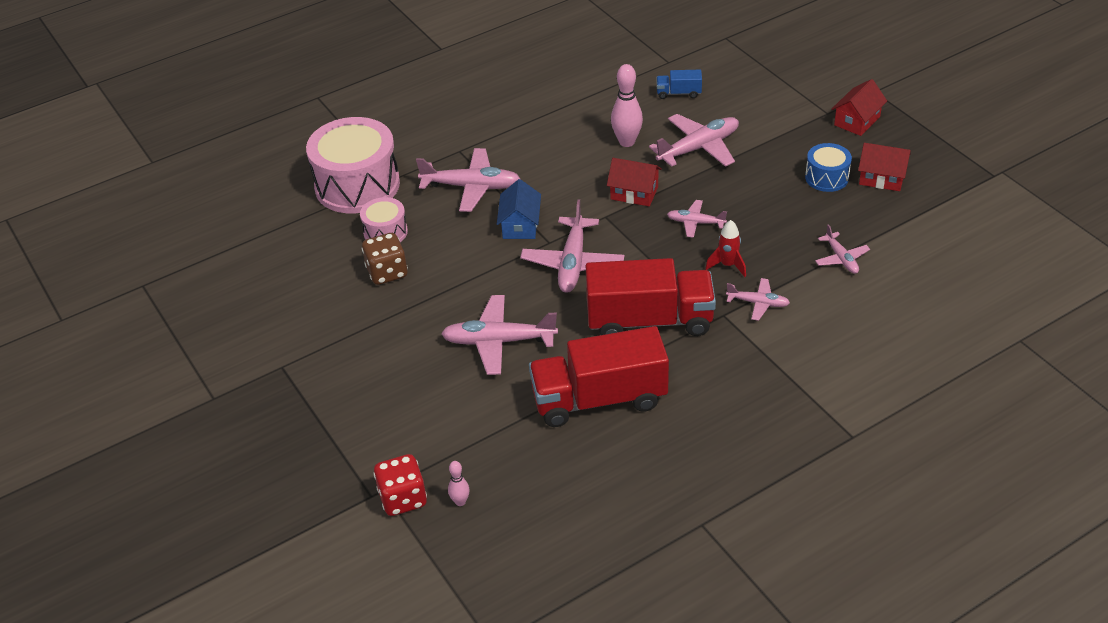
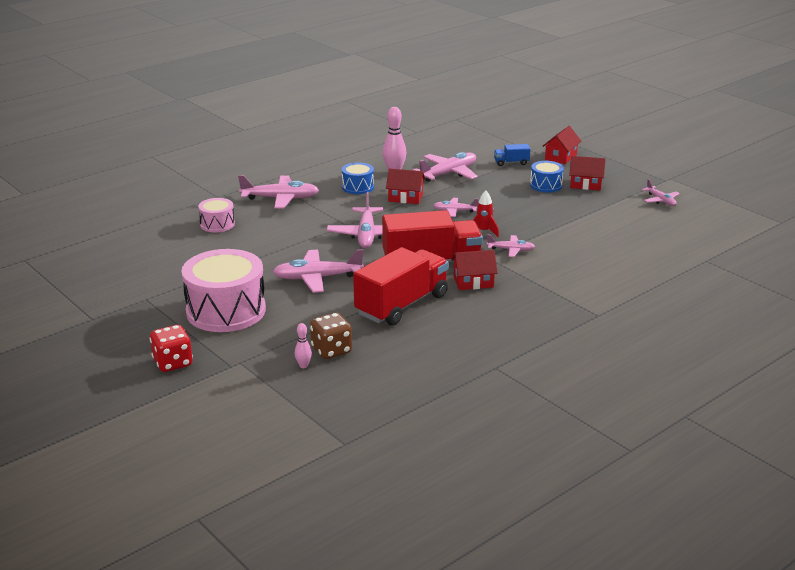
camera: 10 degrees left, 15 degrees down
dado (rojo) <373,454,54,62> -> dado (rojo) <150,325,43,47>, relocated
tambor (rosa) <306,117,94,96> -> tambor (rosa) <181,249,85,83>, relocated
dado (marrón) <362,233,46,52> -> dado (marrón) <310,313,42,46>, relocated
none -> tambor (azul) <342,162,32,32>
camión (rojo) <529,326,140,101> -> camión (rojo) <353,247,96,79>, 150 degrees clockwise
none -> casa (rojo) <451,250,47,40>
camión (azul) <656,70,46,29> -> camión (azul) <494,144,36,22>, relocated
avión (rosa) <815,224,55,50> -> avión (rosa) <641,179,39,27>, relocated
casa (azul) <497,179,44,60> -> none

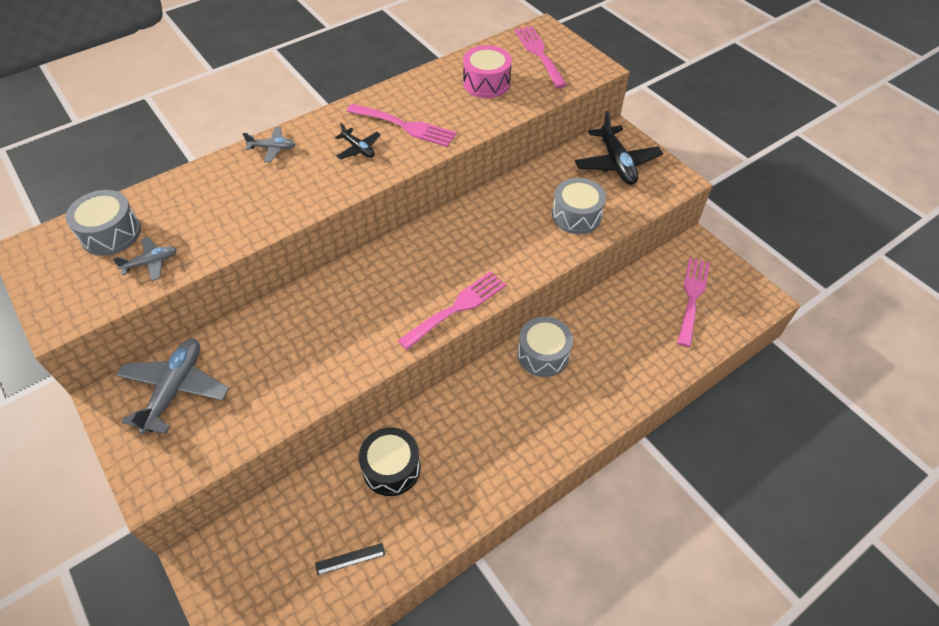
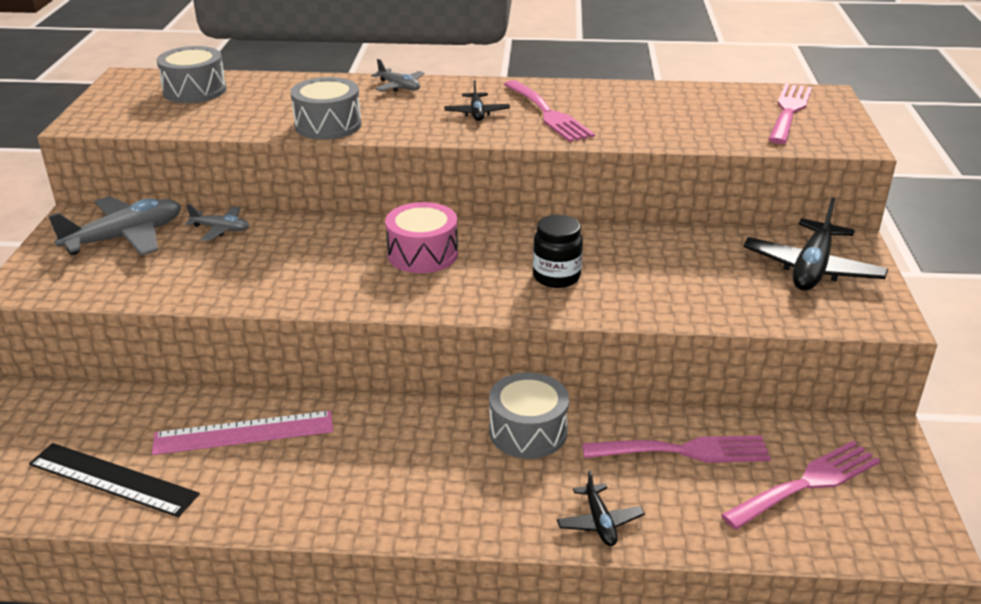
camera: 40 degrees right, 20 degrees down
regla (negro) <315,543,70,32> -> regla (negro) <29,443,171,74>, x2.04
tambor (negro) <359,427,62,69> -> regla (rosa) <152,410,181,45>
avión (gris) <112,237,65,44> -> avión (gris) <185,204,64,37>, relocated
tambor (gris) <552,178,54,56> -> tambor (gris) <290,77,71,63>, relocated
tambor (rosa) <463,45,49,53> -> tambor (rosa) <385,202,73,71>, relocated
none -> tarro (negro) <533,215,50,73>
none -> avión (negro) <557,471,88,75>
tenedor (rosa) <398,271,108,79> -> tenedor (rosa) <582,435,189,28>, relocated

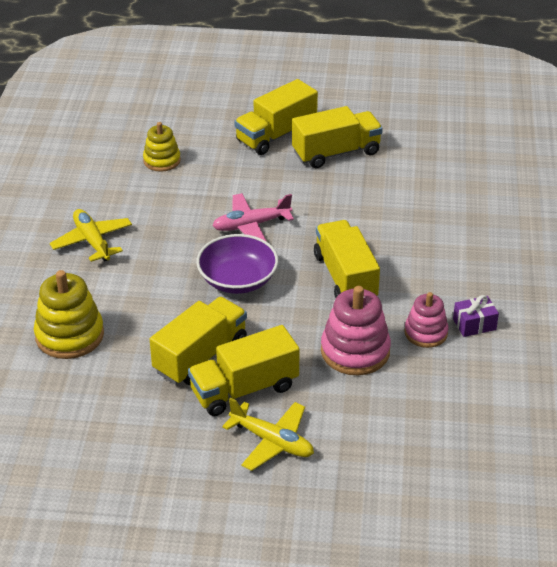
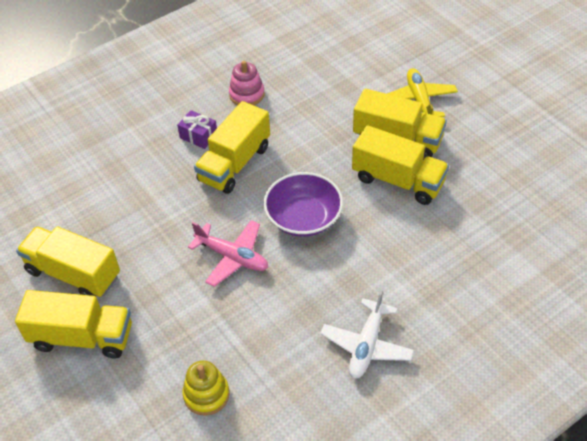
camera: 130 degrees left, 10 degrees up
regalo (morado) <453,295,46,42> -> regalo (morado) <177,110,40,39>, relocated
avión (amarillo) <50,209,82,53> -> avión (blanco) <320,289,94,90>
camión (amarillo) <150,297,97,88> -> camión (amarillo) <352,125,97,80>, 150 degrees counterclockwise
juguete apilable (amarillo) <34,270,70,89> -> none
juguete apilable (rosa) <321,286,70,89> -> none

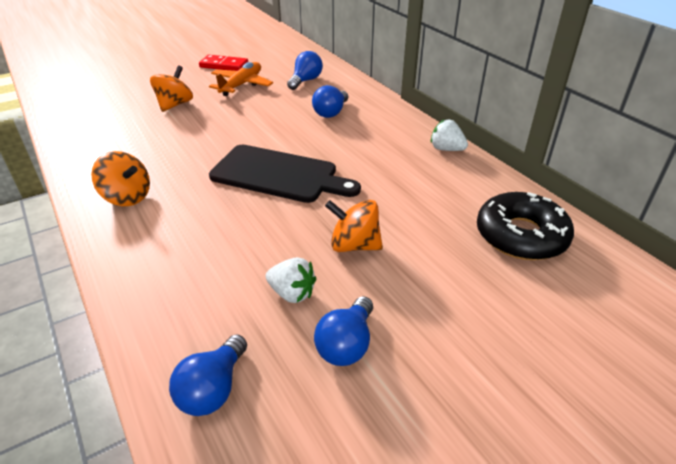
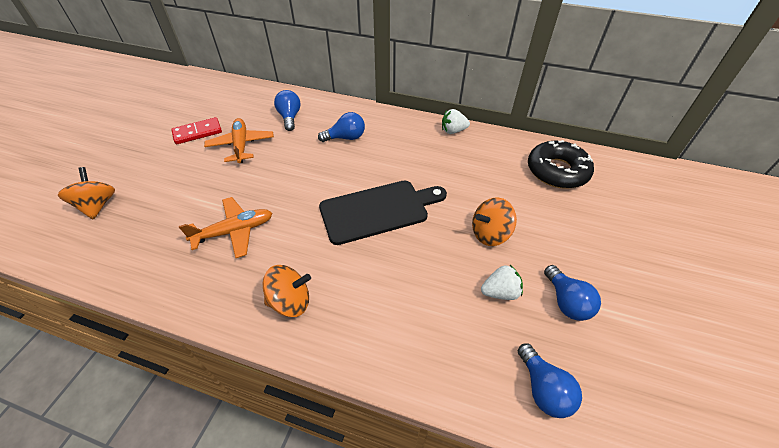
camera: 40 degrees left, 10 degrees up
peonza (naranja) <150,65,43,47> -> peonza (naranja) <58,167,57,53>, relocated
none -> avión (naranja) <179,197,93,61>
bombilla (azul) <312,85,36,33> -> bombilla (azul) <318,112,47,30>, 90 degrees counterclockwise

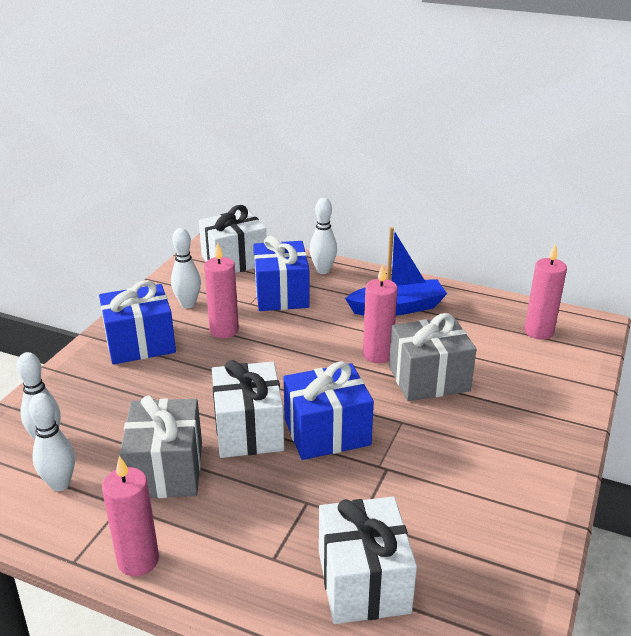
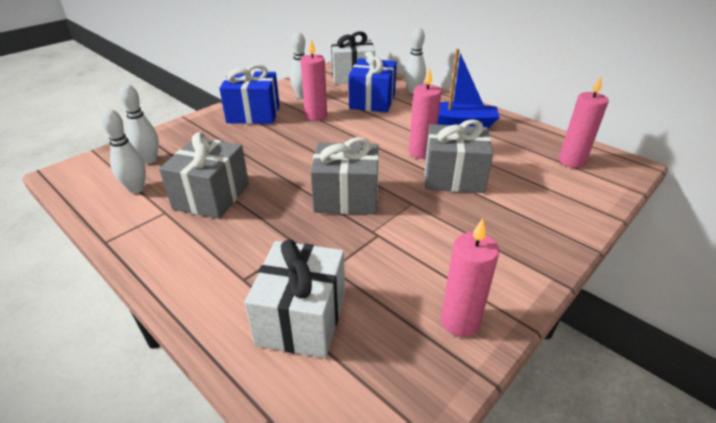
camera: 20 degrees right, 5 degrees up
regalo (azul) <283,362,91,98> -> regalo (gris) <310,137,69,78>
vela (rosa) <102,456,57,120> -> vela (rosa) <441,218,59,119>, relocated
regalo (blanco) <212,360,72,98> -> none

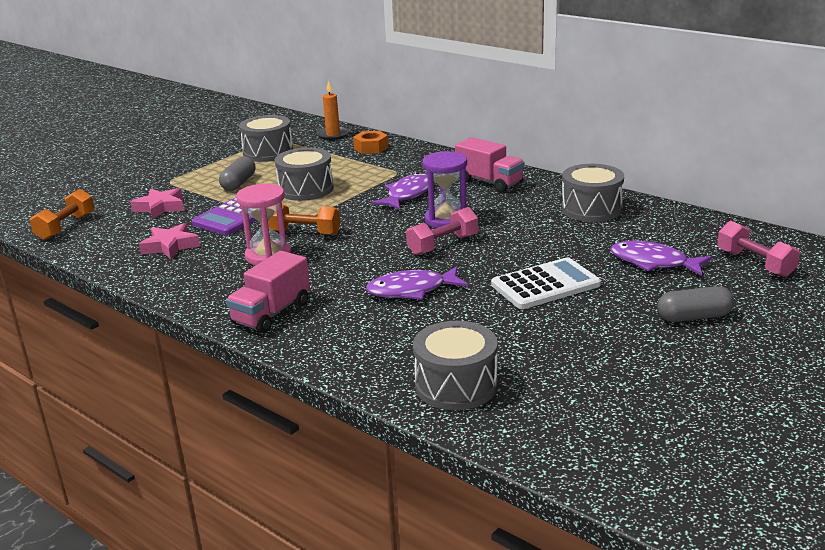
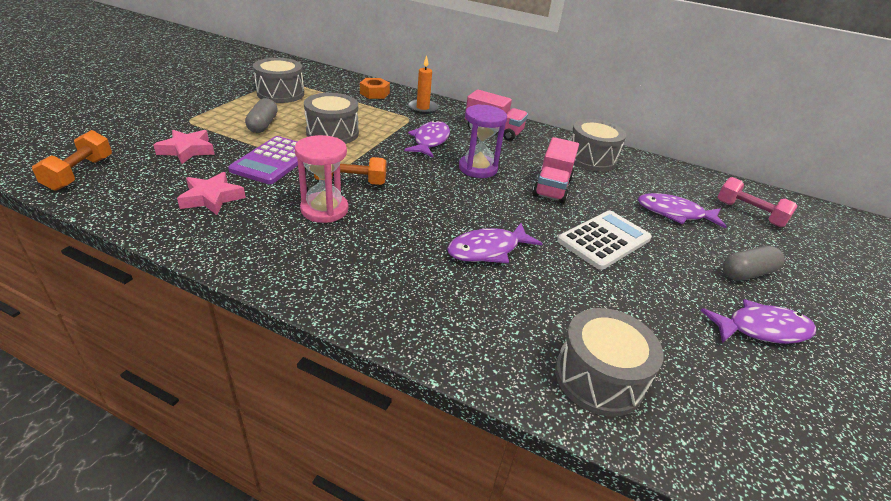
camera: 20 degrees left, 10 degrees up
vela (naranja) <317,81,32,59> -> vela (naranja) <408,56,30,58>, relocated
camión (rosa) <226,251,84,82> -> camión (rosa) <532,137,47,67>, relocated
none -> pez (morado) <700,299,116,45>
mancuerna (rosa) <406,207,72,48> -> none

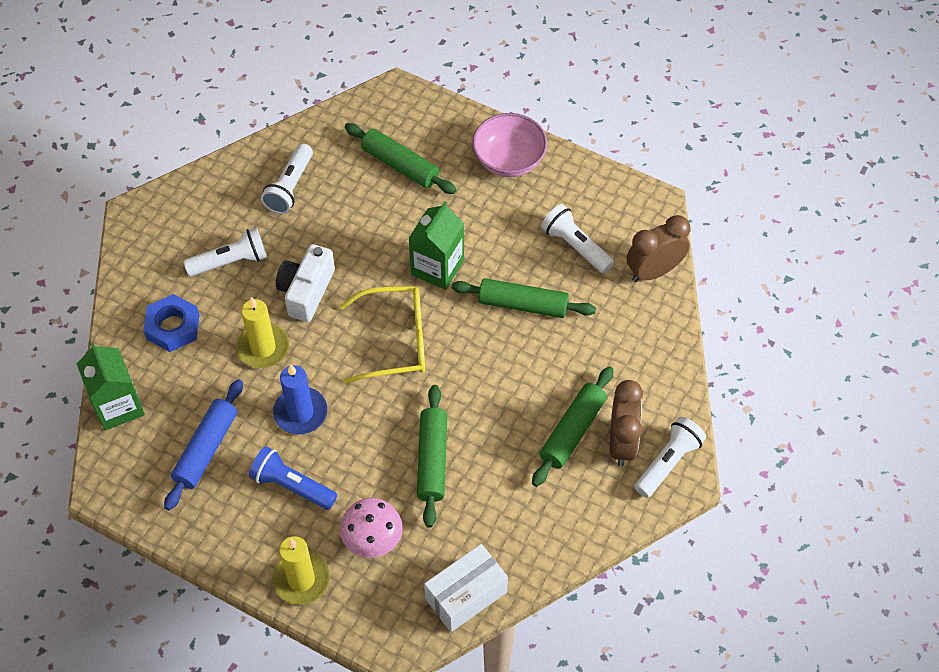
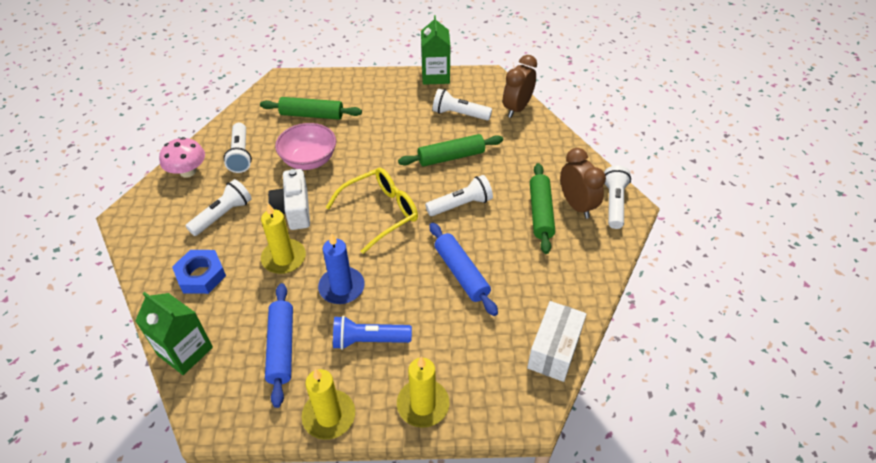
camera: 30 degrees left, 10 degrees down
seta (rosa) <340,498,63,60> -> seta (rosa) <159,137,46,41>, relocated
cuenco (rosa) <472,113,75,64> -> cuenco (rosa) <275,123,61,47>, relocated
none -> vela (amarillo) <302,368,53,72>
cartón de leche (verde) <408,201,56,89> -> cartón de leche (verde) <421,15,30,70>, relocated
none -> lámpara de mano (blanco) <425,175,68,41>
rodillo (verde) <417,385,30,143> -> rodillo (azul) <429,222,69,94>

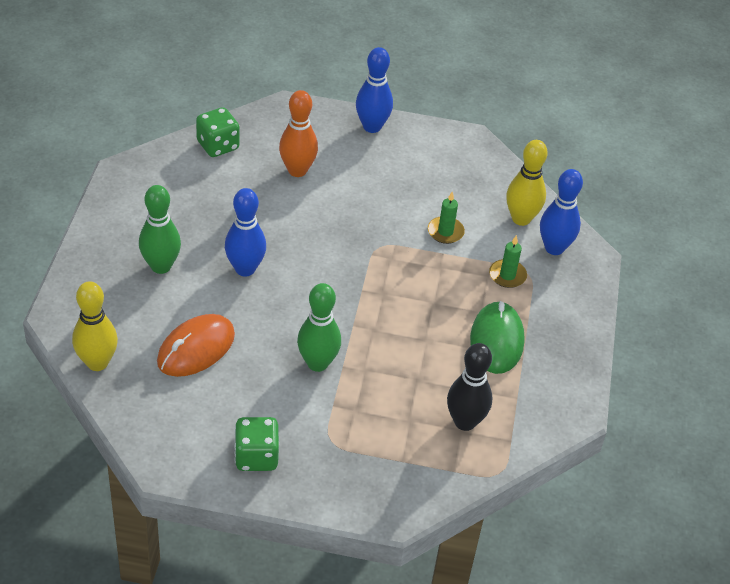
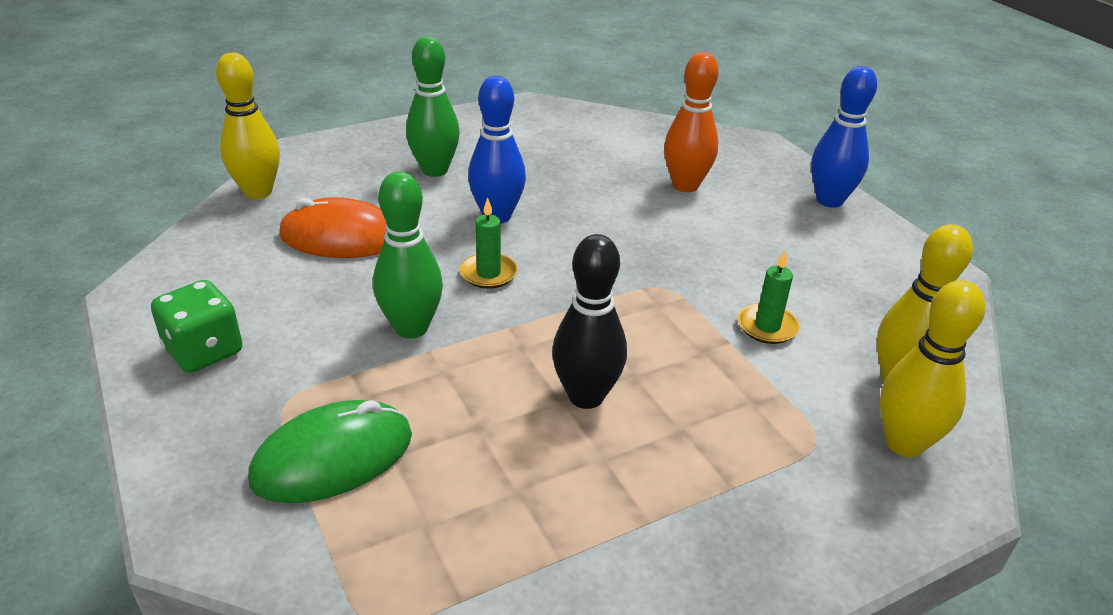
camera: 55 degrees right, 10 degrees down
ratón (verde) <470,301,54,73> -> ratón (verde) <248,400,164,103>, relocated
vela (verde) <489,235,38,53> -> vela (verde) <460,198,58,91>, relocated
bolo (negro) <447,343,45,88> -> bolo (negro) <552,234,75,175>, relocated
bolo (azul) <540,169,43,86> -> bolo (amarillo) <880,280,106,177>
dado (verde) <196,107,44,50> -> none

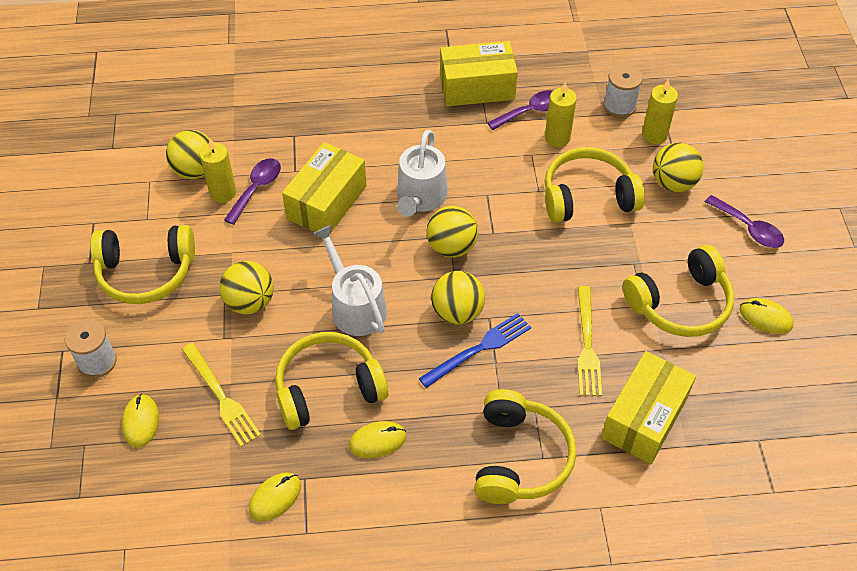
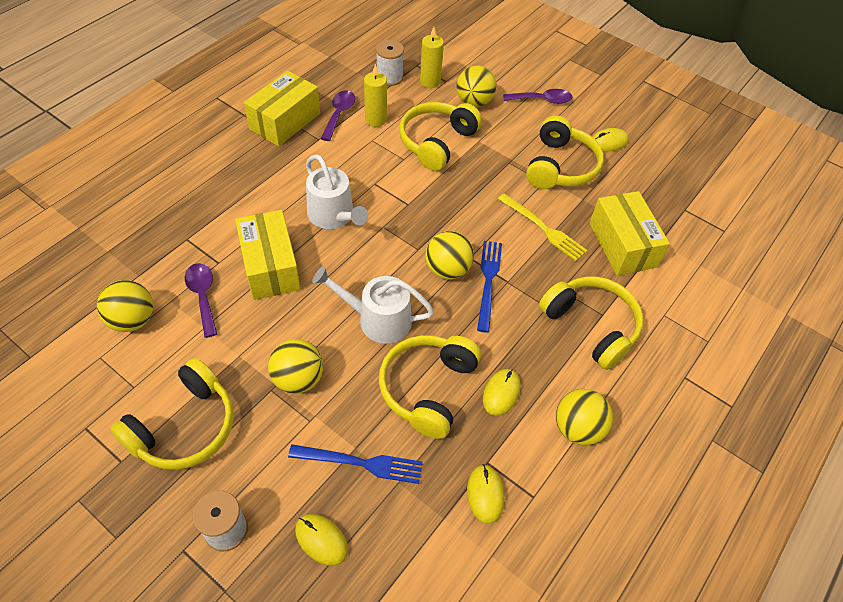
camera: 50 degrees left, 0 degrees up
tenedor (amarillo) <182,343,79,104> -> tenedor (azul) <288,444,135,40>
pelota (amarillo) <426,206,52,51> -> pelota (amarillo) <556,389,57,56>, relocated
vela (amarillo) <200,138,36,65> -> none

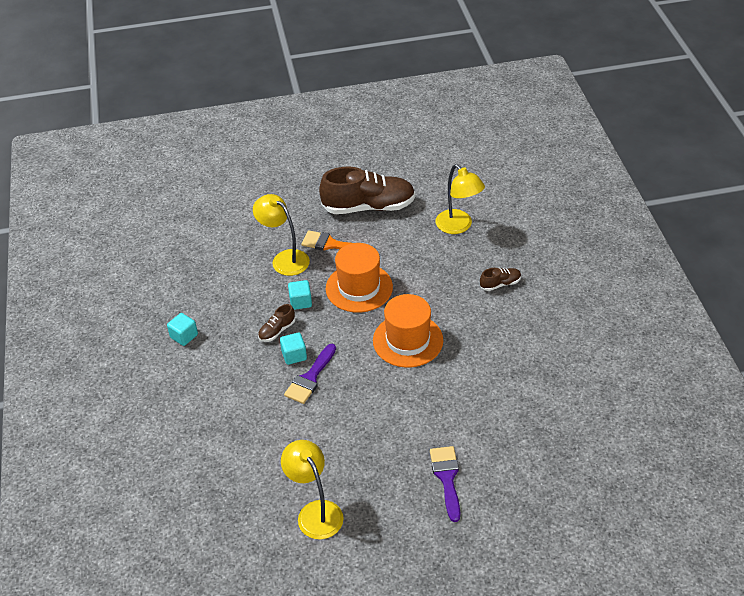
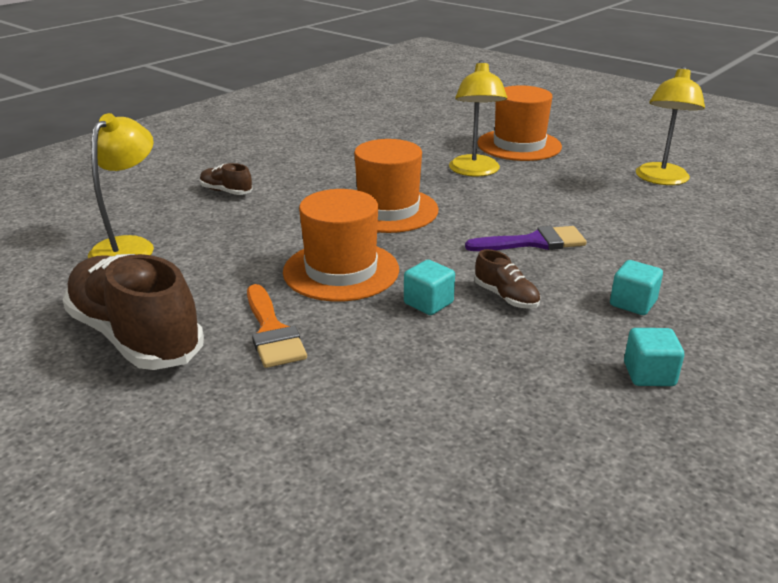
camera: 130 degrees left, 15 degrees down
lámpara (amarillo) <253,194,57,82> -> lámpara (amarillo) <449,60,58,117>, relocated
zapato (marrón) <258,304,37,38> -> zapato (marrón) <474,249,66,60>, 45 degrees clockwise
pincel (morado) <430,446,30,76> -> sombrero (naranja) <477,85,85,76>
cubo (turquesa) <280,332,27,33> -> cubo (turquesa) <610,260,53,55>, relocated

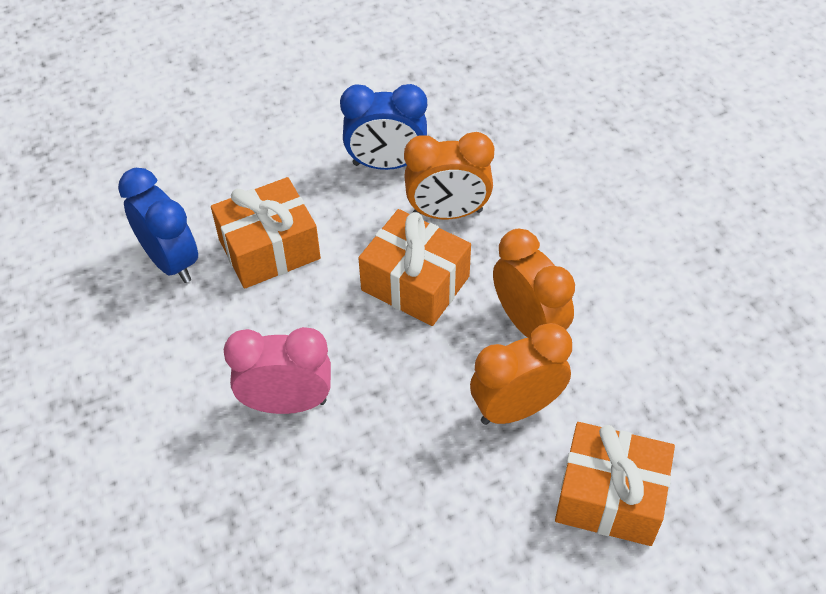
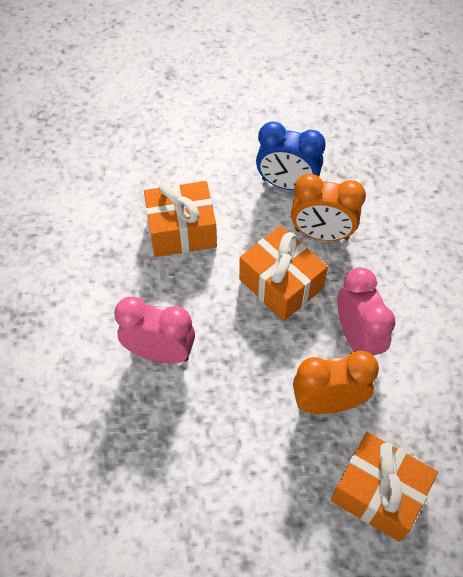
camera: 15 degrees right, 5 degrees up
despertador (naranja) <493,229,82,109> -> despertador (rosa) <338,267,57,89>
despertador (azul) <118,168,80,115> -> none

